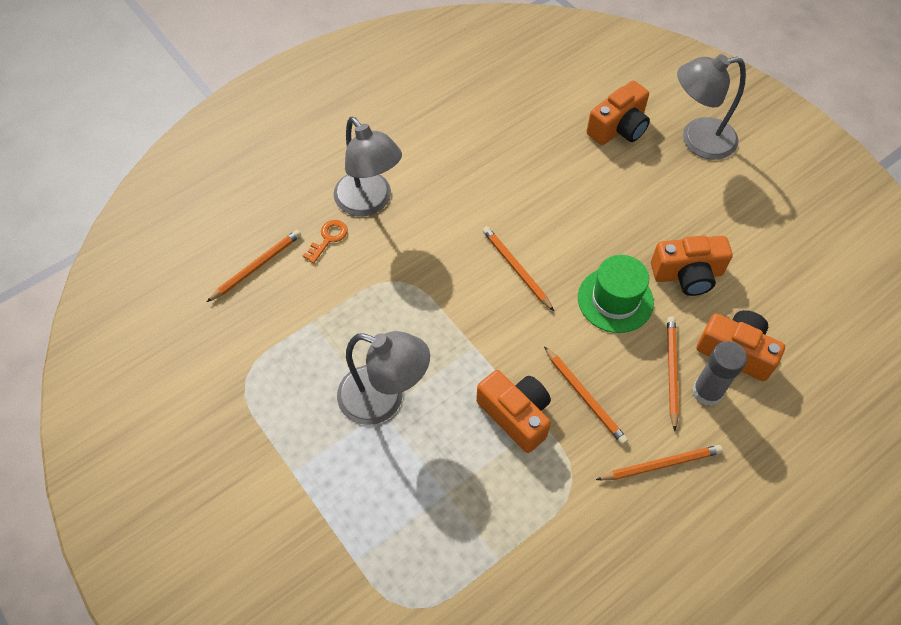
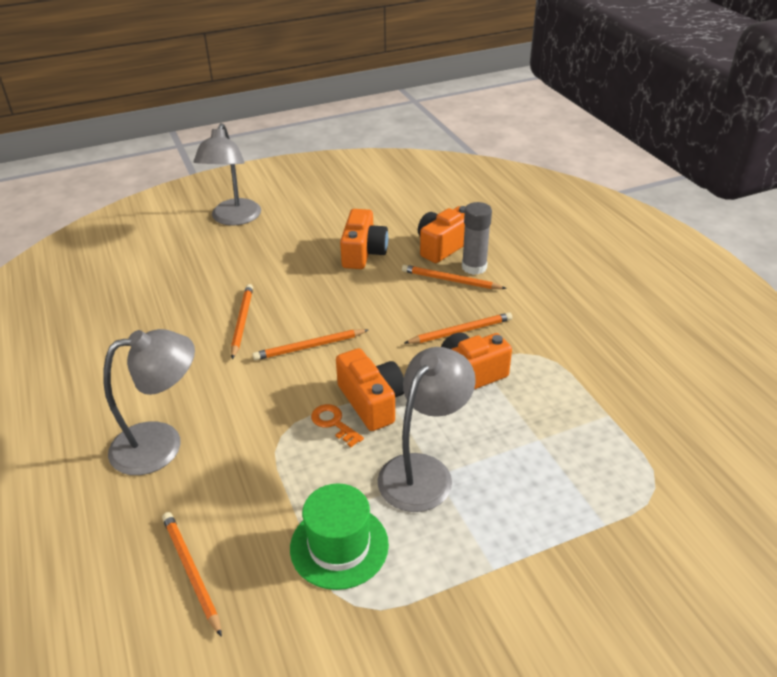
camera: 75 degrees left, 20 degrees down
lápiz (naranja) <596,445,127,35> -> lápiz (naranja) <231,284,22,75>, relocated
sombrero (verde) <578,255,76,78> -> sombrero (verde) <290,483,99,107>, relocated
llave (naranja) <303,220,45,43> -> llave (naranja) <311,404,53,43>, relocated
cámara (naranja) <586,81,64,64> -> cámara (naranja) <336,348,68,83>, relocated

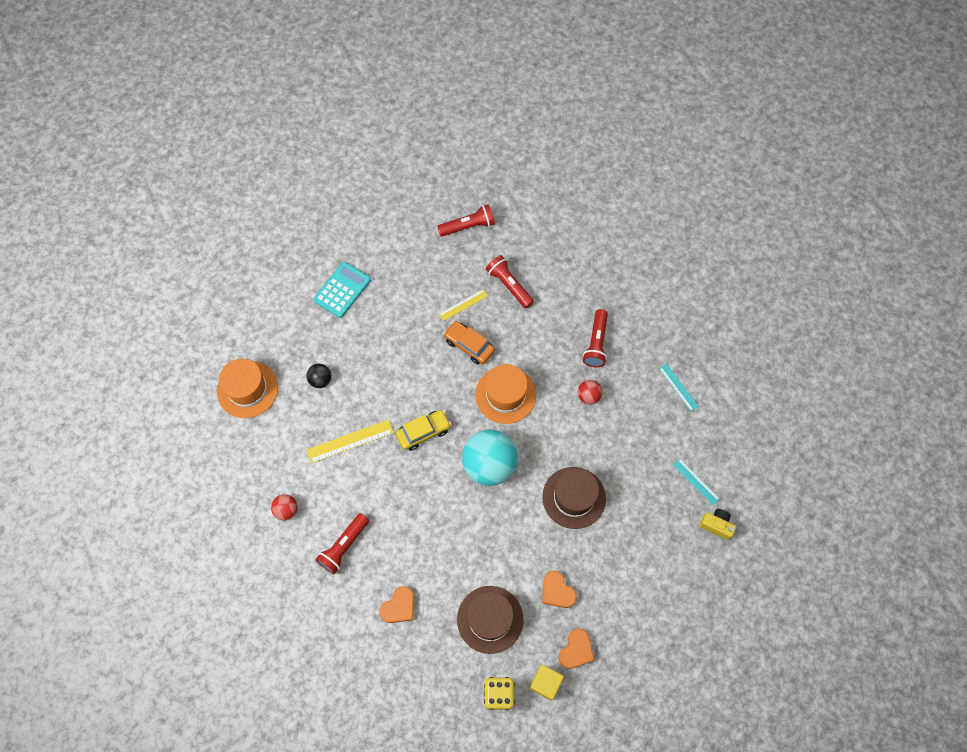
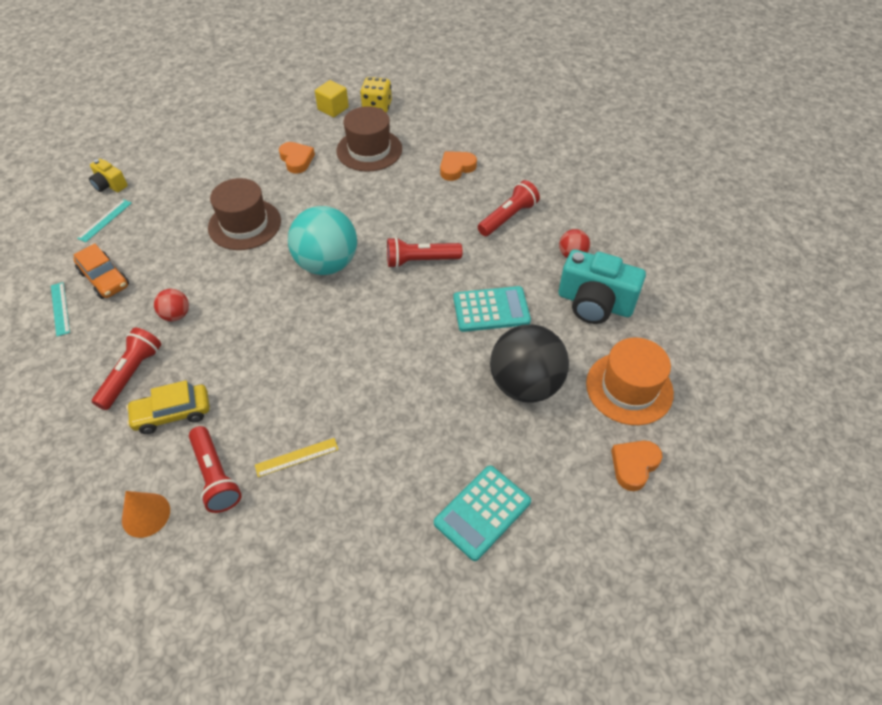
camera: 170 degrees left, 15 degrees down
coche (naranja) <443,321,52,43> -> coche (naranja) <73,243,56,56>, relocated
regla (turquesa) <673,458,47,47> -> regla (turquesa) <77,199,55,43>, 60 degrees clockwise
none -> cono (naranja) <122,491,48,47>
coche (amarillo) <396,410,55,41> -> coche (amarillo) <126,380,84,54>, relocated
lámpara de mano (rojo) <437,204,58,33> -> lámpara de mano (rojo) <387,237,75,31>, relocated
regla (amarillo) <307,420,87,44> -> calculadora (turquesa) <453,286,78,46>
pelota (negro) <306,364,25,24> -> pelota (negro) <490,324,79,79>, x2.17
none -> cámara (turquesa) <559,249,87,75>
corazón (naranja) <559,629,35,40> -> corazón (naranja) <611,441,51,50>, relocated
sombrero (naranja) <475,364,61,60> -> none

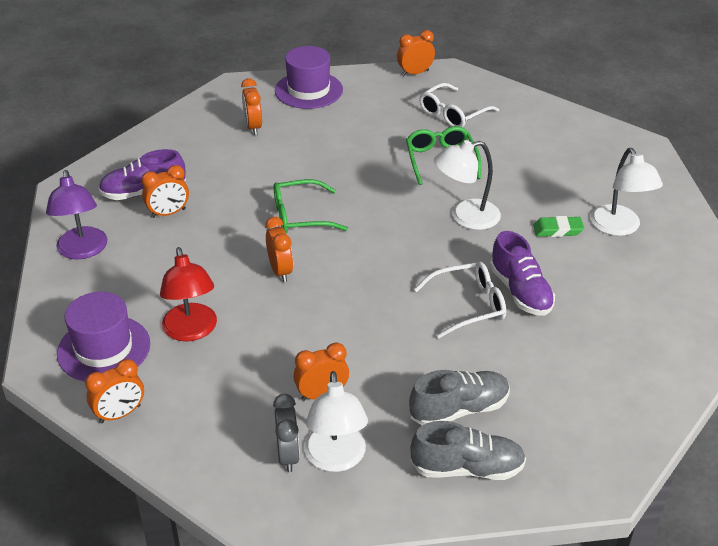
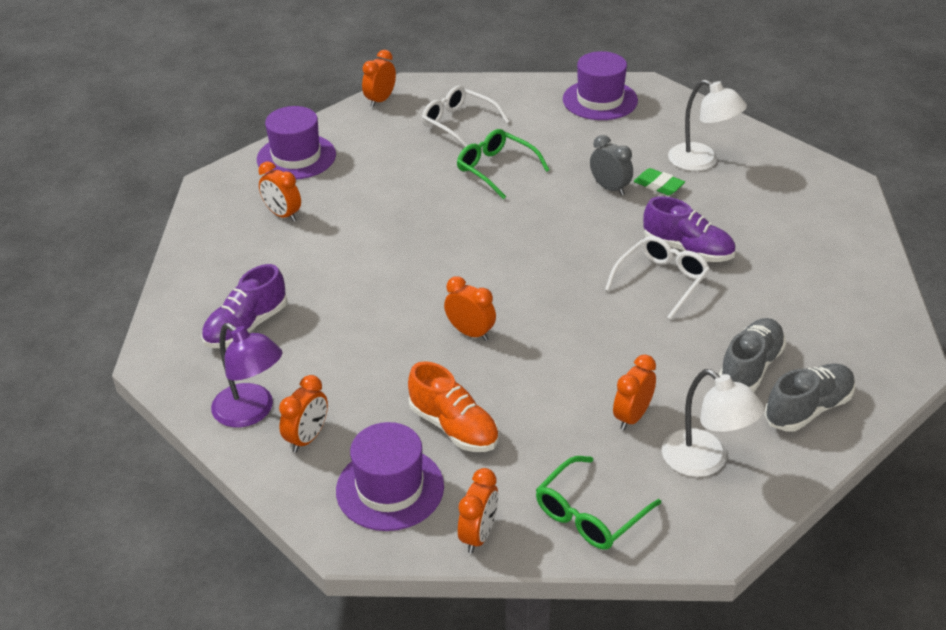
camera: 35 degrees left, 0 degrees up
despertador (naranja) <141,165,48,53> -> despertador (naranja) <279,375,49,78>, relocated
lámpara (rojo) <160,247,57,94> -> zapato (naranja) <408,361,91,91>
gafas (blanco) <419,83,80,44> -> gafas (blanco) <422,86,88,61>, 120 degrees clockwise
gafas (verde) <274,179,74,54> -> gafas (verde) <536,456,125,94>, relocated
none -> sombrero (morado) <563,51,75,69>
despertador (gris) <273,394,27,78> -> despertador (gris) <590,135,43,61>, relocated
goma de borrar (verde) <533,216,51,21> -> goma de borrar (verde) <634,168,51,27>, 75 degrees clockwise
lámpara (blanco) <434,140,67,90> -> none

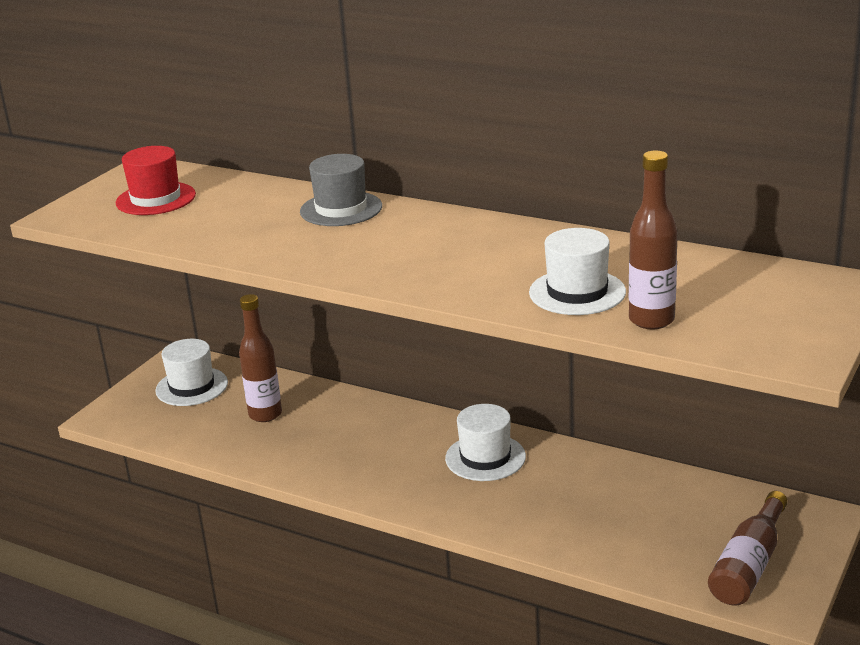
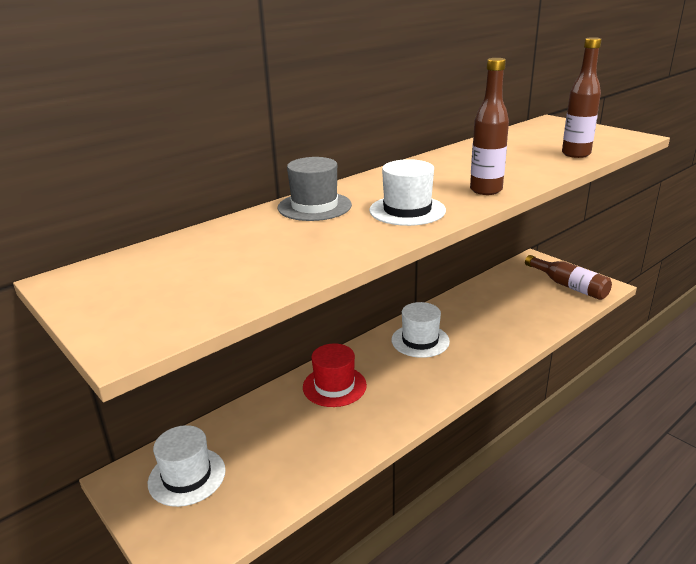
camera: 70 degrees left, 0 degrees up
sombrero (rojo) <116,146,80,69> -> sombrero (rojo) <303,343,64,64>, relocated
sombrero (blanco) <529,228,97,87> -> sombrero (blanco) <369,159,77,67>, relocated
botella (marrón) <239,294,43,128> -> botella (marrón) <470,58,39,137>, relocated

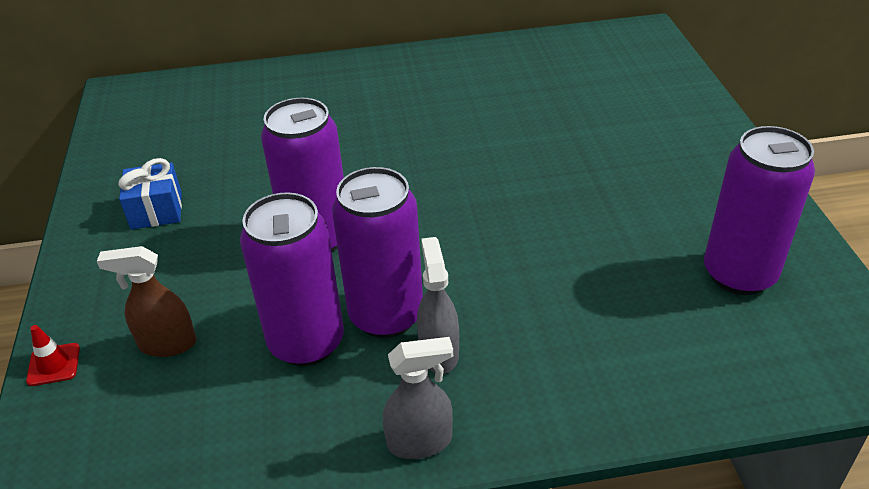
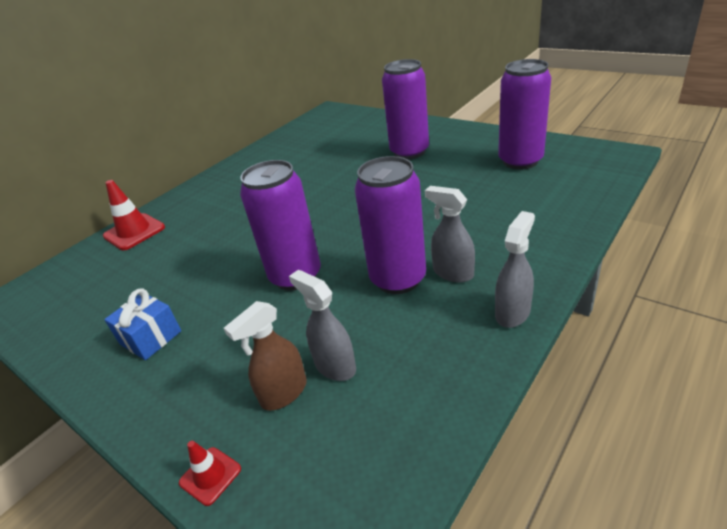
camera: 40 degrees left, 5 degrees down
none -> cono de tráfico (rojo) <103,180,62,70>
none -> pulverizador (gris) <289,270,67,111>
lata (morado) <240,192,104,174> -> lata (morado) <382,59,47,100>, relocated

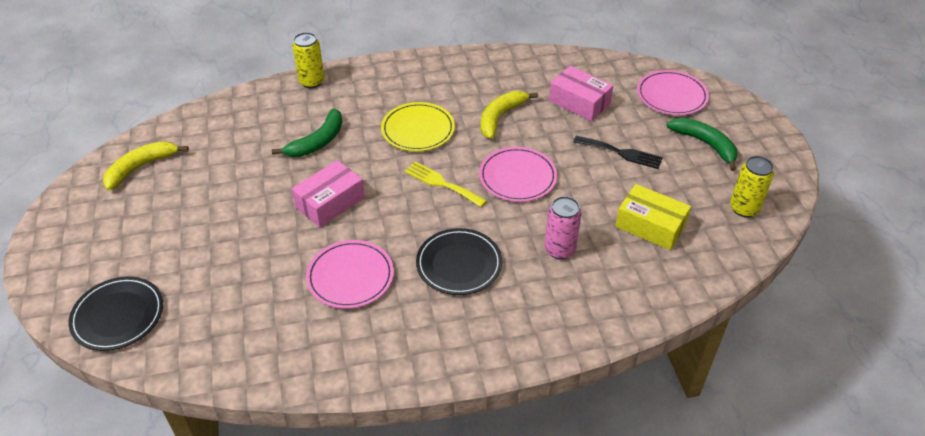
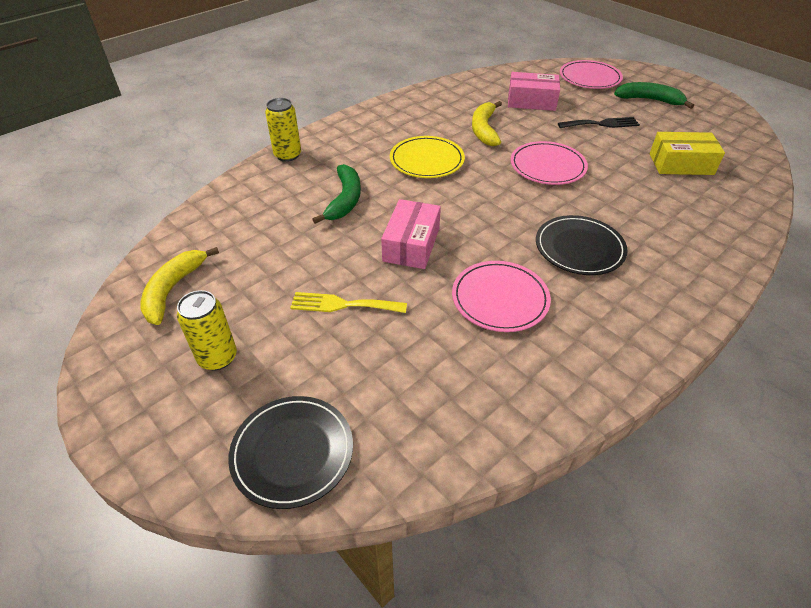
camera: 30 degrees left, 0 degrees up
lata (amarillo) <730,156,44,61> -> lata (amarillo) <177,290,60,80>, relocated
tenedor (amarillo) <404,161,83,46> -> tenedor (amarillo) <290,292,117,21>, relocated
lata (rosa) <545,196,37,63> -> none

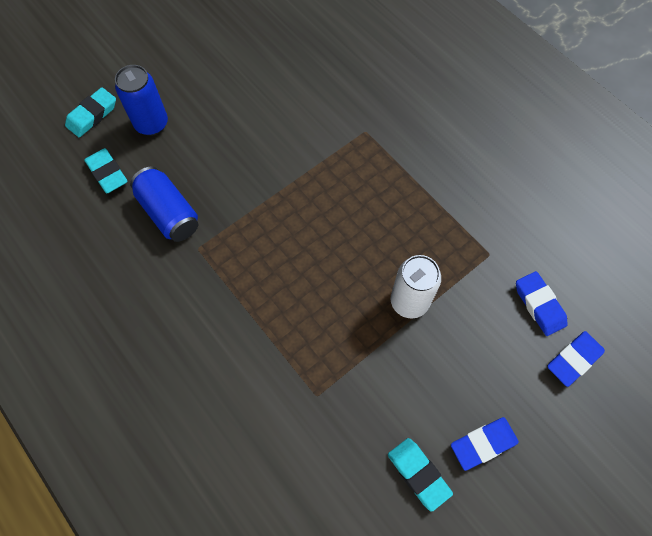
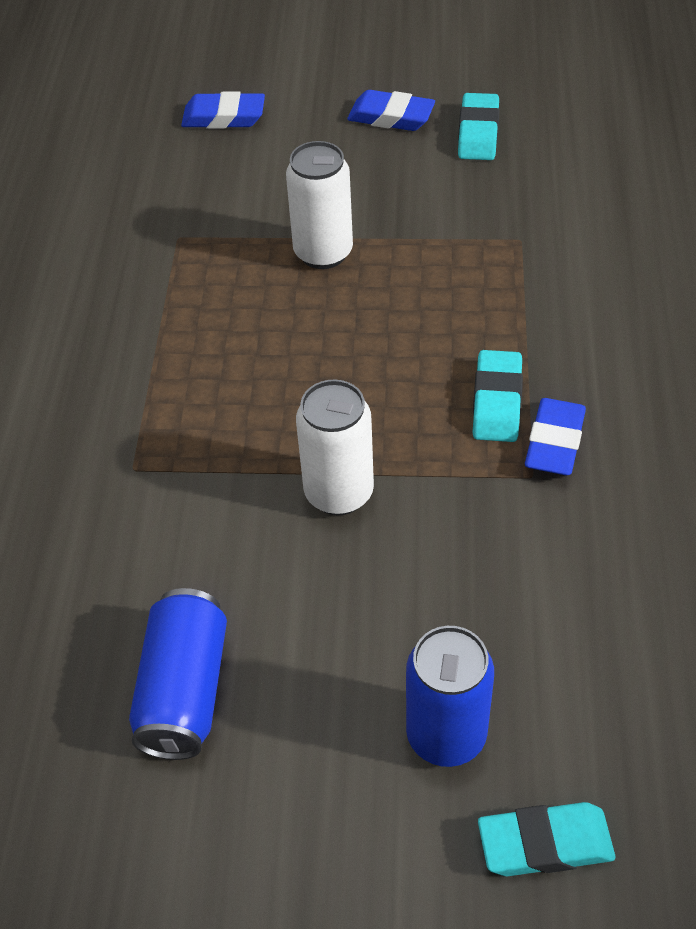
camera: 135 degrees left, 15 degrees down
lata (azul) <130,167,68,75> -> lata (azul) <129,588,98,172>, relocated
none -> lata (blanco) <296,379,78,136>
goma de borrar (turquesa) <84,148,44,45> -> goma de borrar (turquesa) <473,350,50,92>, relocated
goma de borrar (azul) <516,271,52,65> -> goma de borrar (azul) <525,398,61,77>, relocated

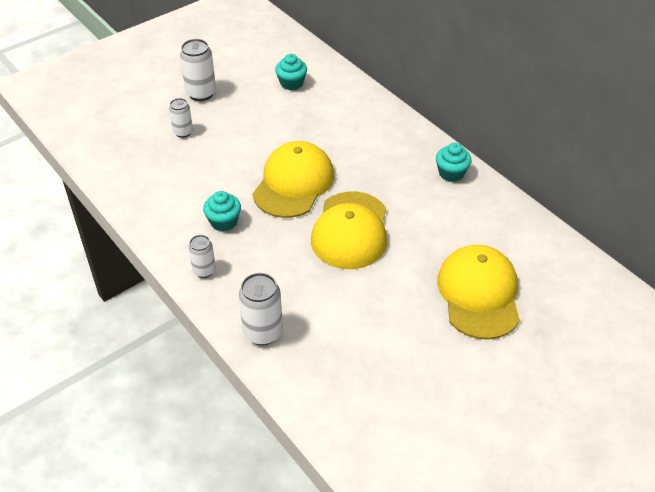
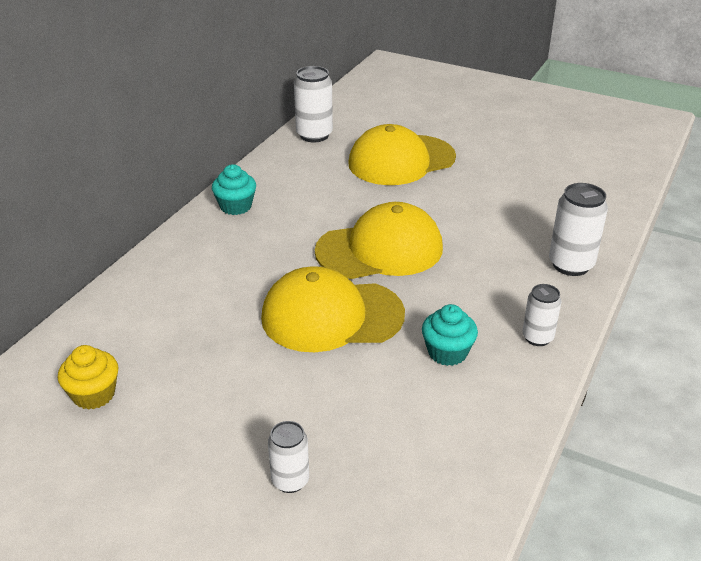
camera: 115 degrees left, 10 degrees down
magdalena (turquesa) <275,54,32,36> -> magdalena (amarillo) <58,345,60,65>
lata (blanco) <180,39,36,62> -> lata (blanco) <294,66,39,77>, relocated

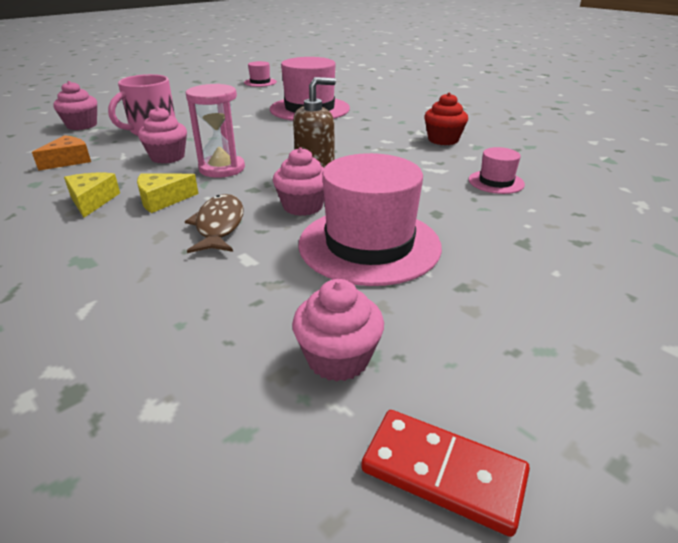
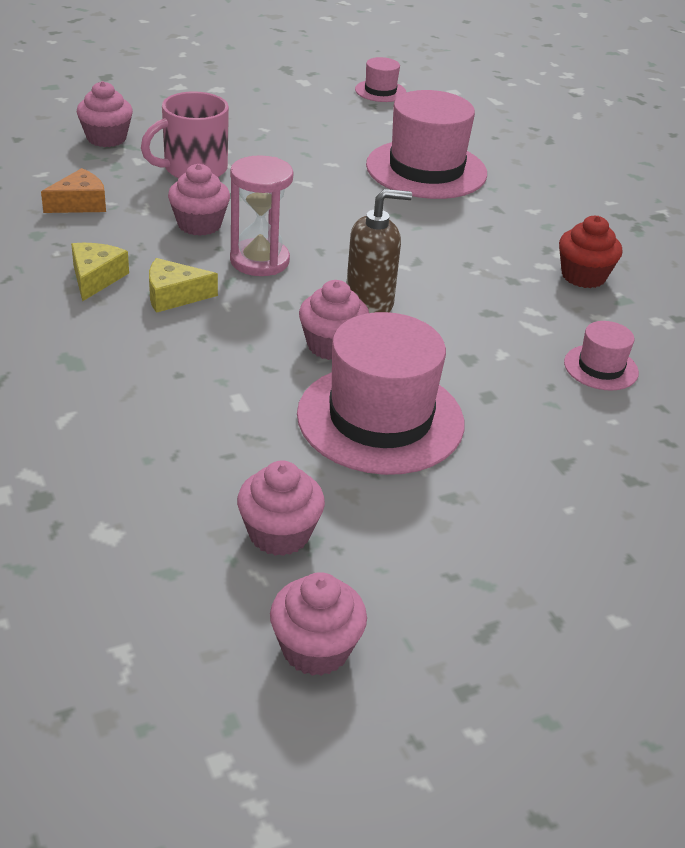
camera: 15 degrees right, 5 degrees up
ficha de dominó (rojo) <361,410,169,127> -> magdalena (rosa) <270,572,97,104>
pez (marrón) <185,194,59,59> -> none

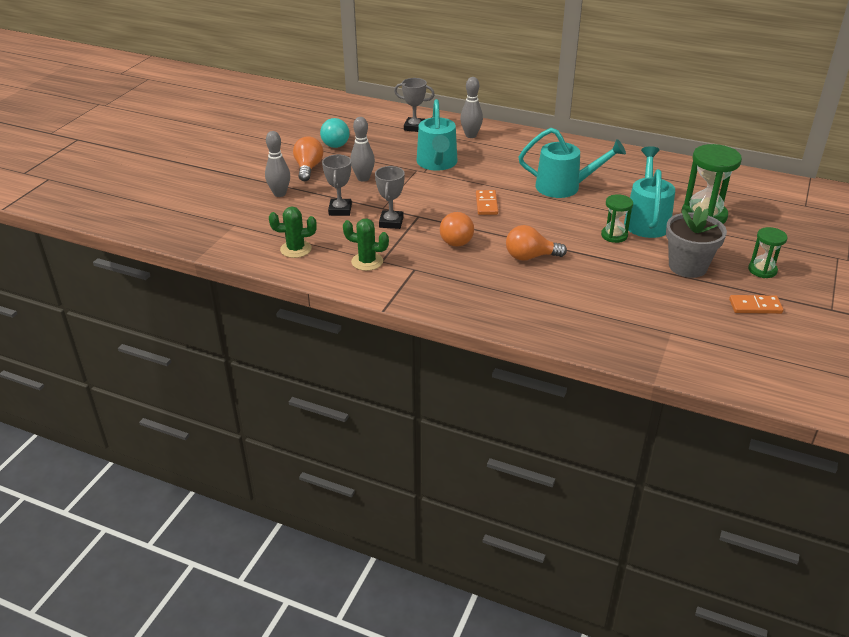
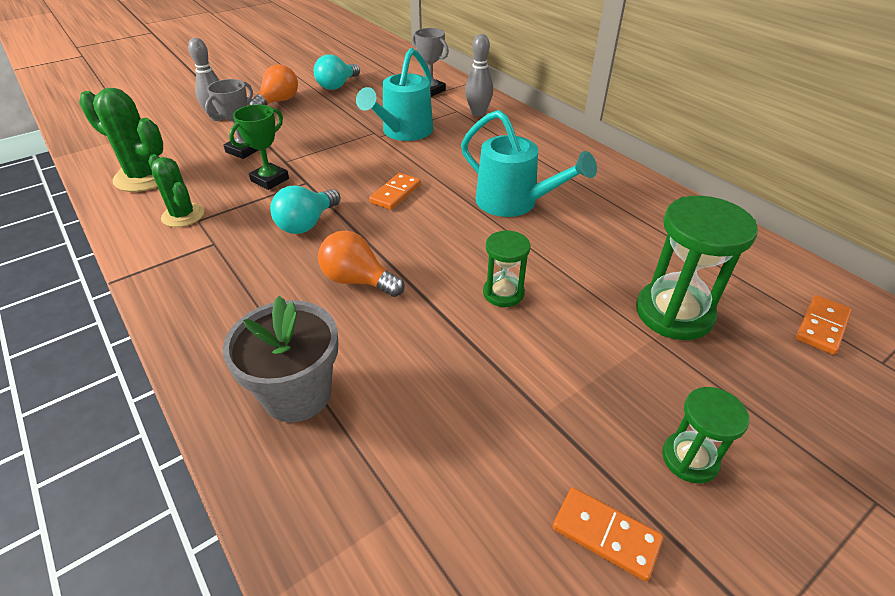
camera: 30 degrees right, 5 degrees up
cactus (verde) <269,207,48,51> -> cactus (verde) <79,88,84,104>, x1.54
maceta (gris) <666,206,61,72> -> maceta (gris) <223,296,115,126>, relocated
trofeo (gris) <375,166,30,63> -> trofeo (verde) <229,105,60,85>
bombilla (naranja) <440,212,34,35> -> bombilla (turquesa) <270,186,71,48>
none -> ficha de dominó (naranja) <796,295,56,60>
bolo (gris) <350,117,25,65> -> none
regadera (turquesa) <624,146,51,92> -> none

